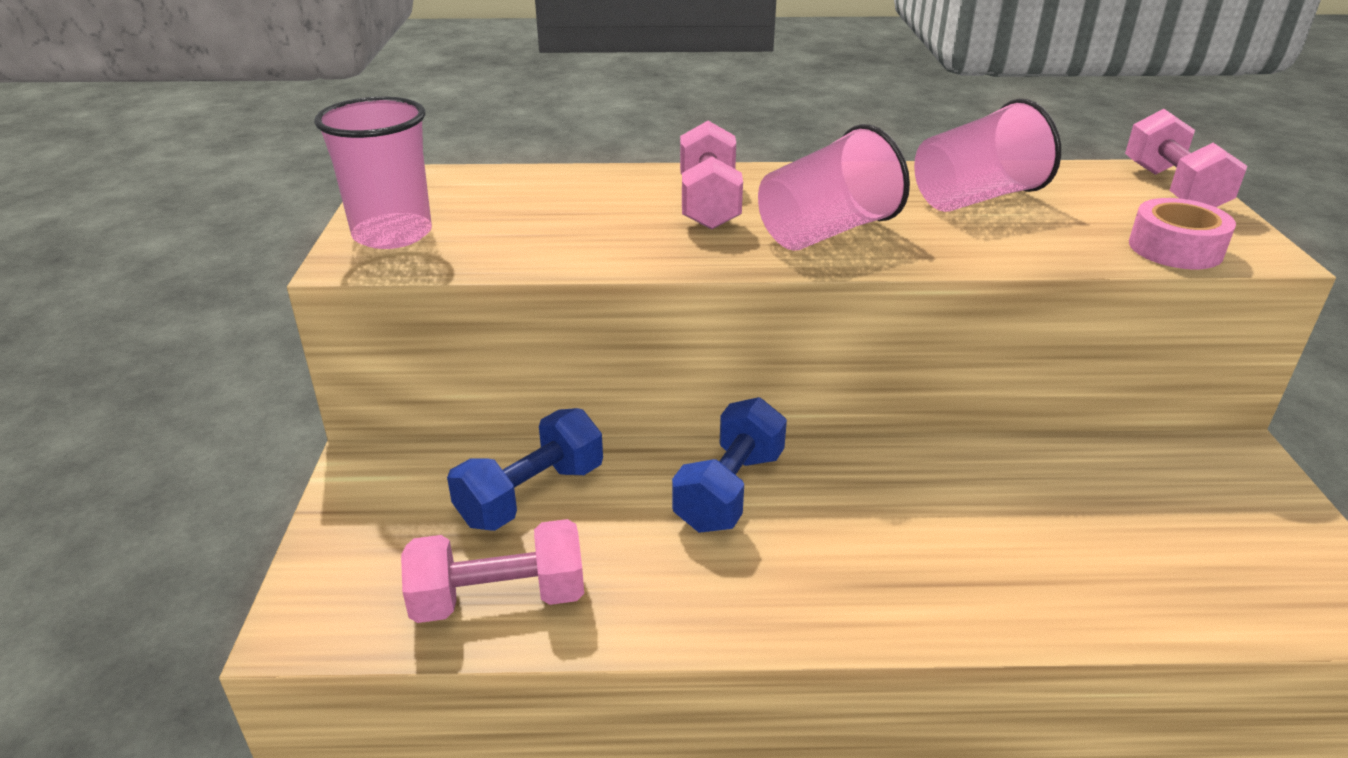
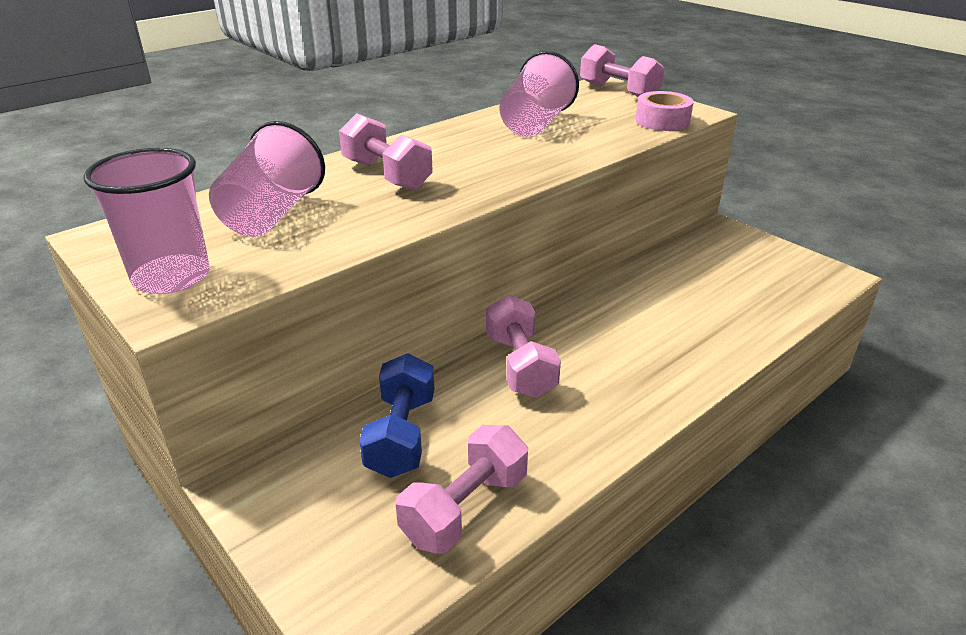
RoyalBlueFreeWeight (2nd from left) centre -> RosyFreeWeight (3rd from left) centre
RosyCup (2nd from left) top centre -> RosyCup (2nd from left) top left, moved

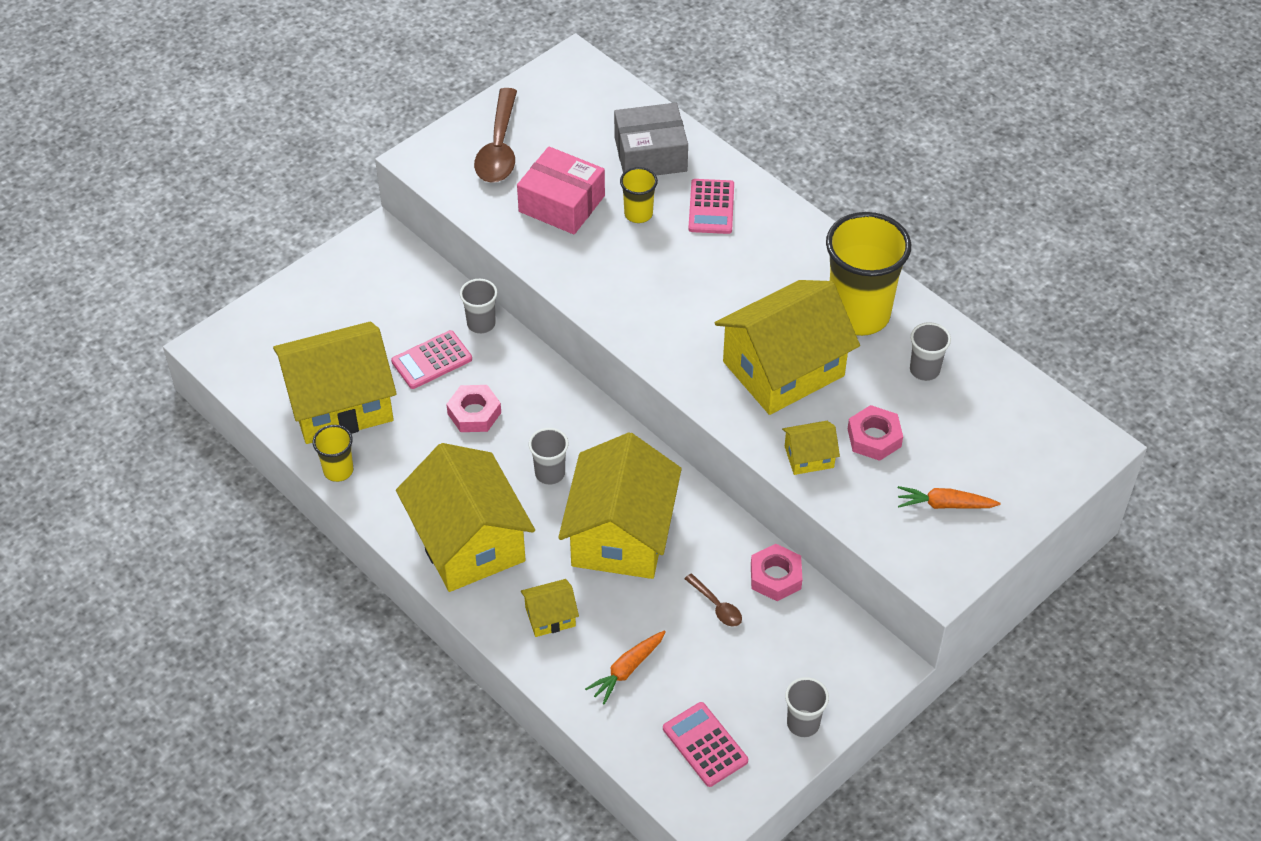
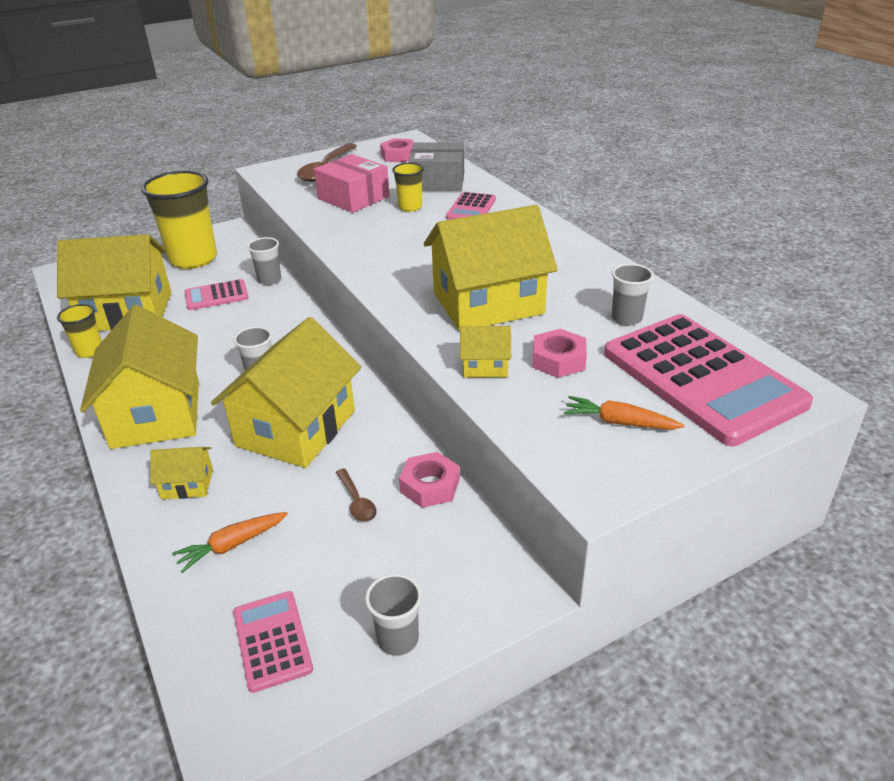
RosyHexNut (1st from left) centre -> RosyHexNut (1st from left) top centre, moved
YellowCup (3rd from left in the first image) top right -> YellowCup (2nd from left) top left, moved
none -> RosyAddingMachine (4th from left) middle right

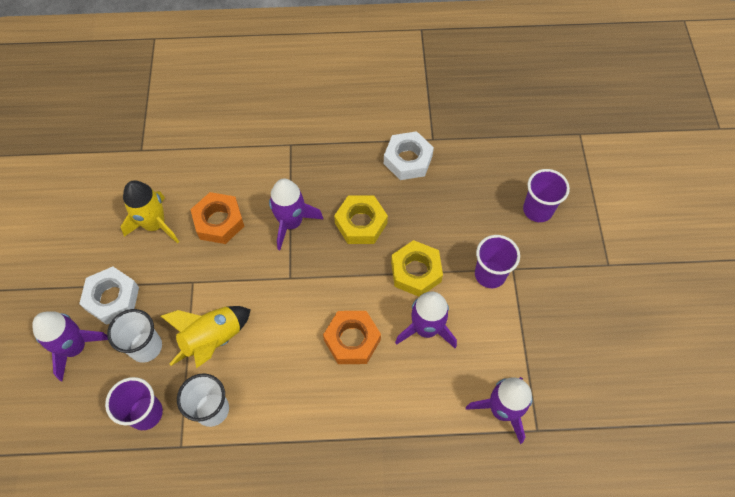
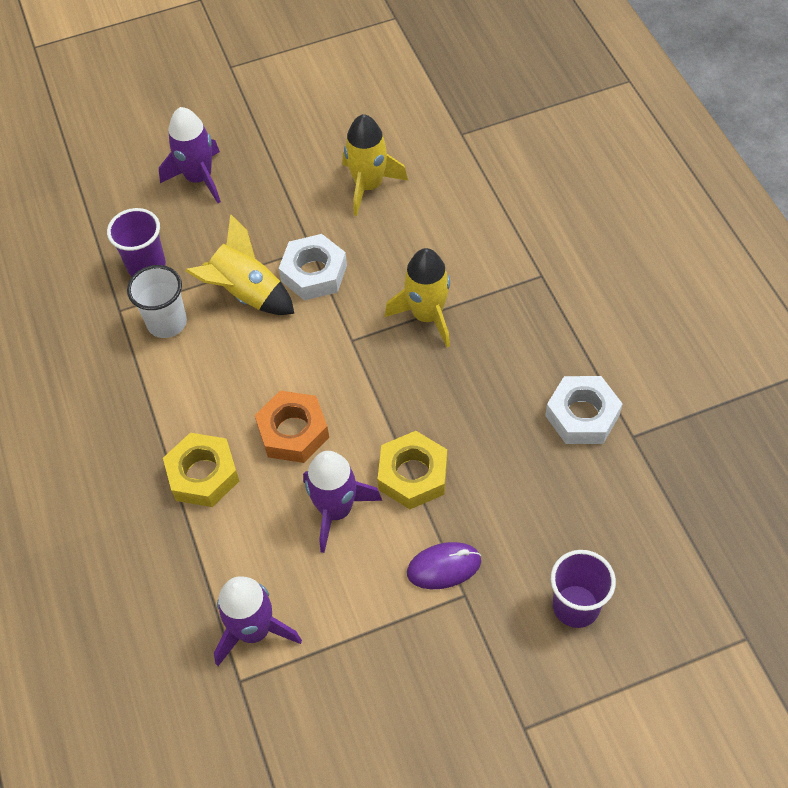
SnowWhiteHexNut (1st from left) middle left -> SnowWhiteHexNut (1st from left) centre, moved
SnowWhiteCup (1st from left) bottom left -> none
OrangeHexNut (1st from left) middle left -> none
RoyalPurpleToyRocket (2nd from left) centre -> YellowToyRocket (3rd from left) centre
YellowHexNut (1st from left) centre -> YellowHexNut (1st from left) middle left, moved
RoyalPurpleCup (2nd from left) middle right -> RoyalPurpleMouse bottom centre

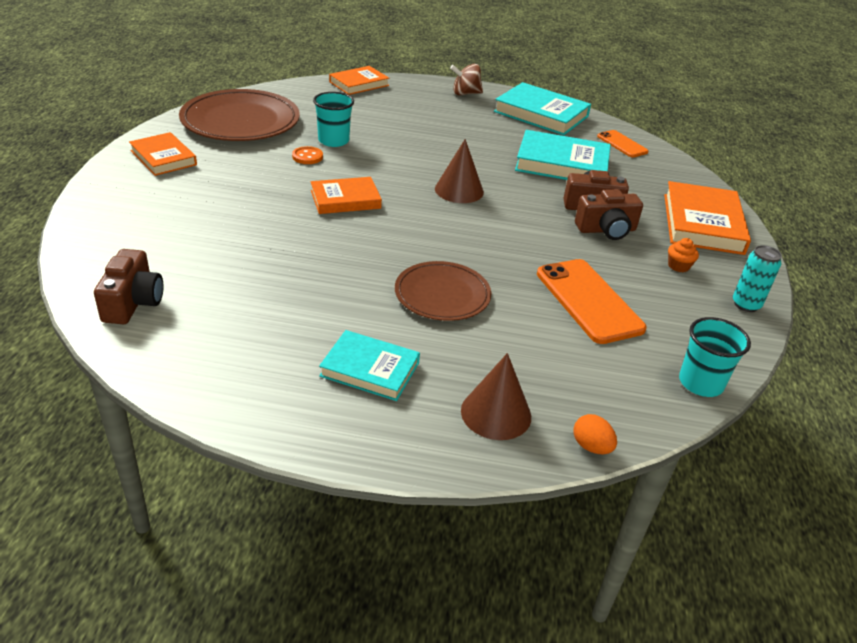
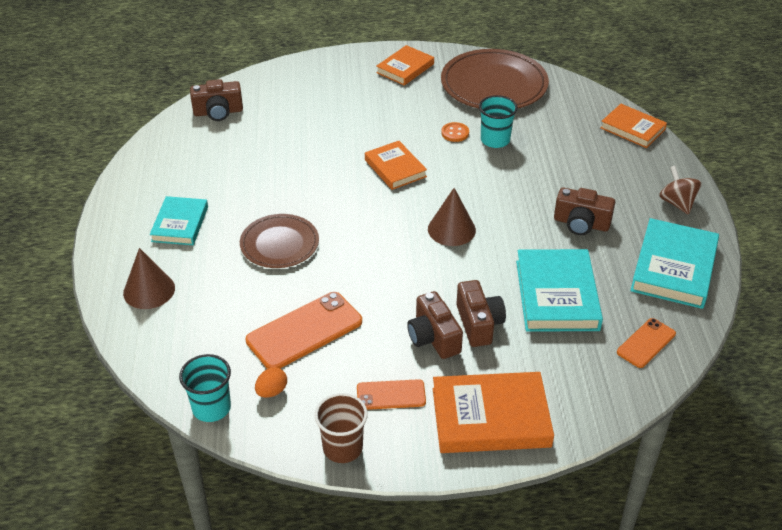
OrangeToyEgg bottom right -> OrangeToyEgg bottom centre, moved
OrangeCupcake middle right -> OrangePhone (2nd from left) bottom centre
AquaCan middle right -> BrownCup bottom centre
none -> BrownCompactCamera (4th from left) middle right

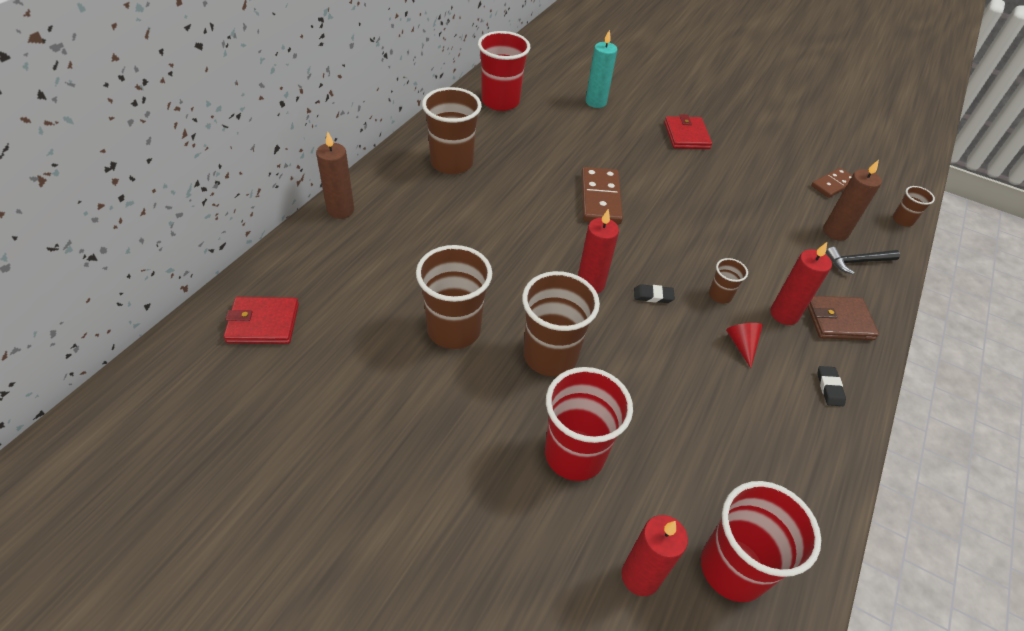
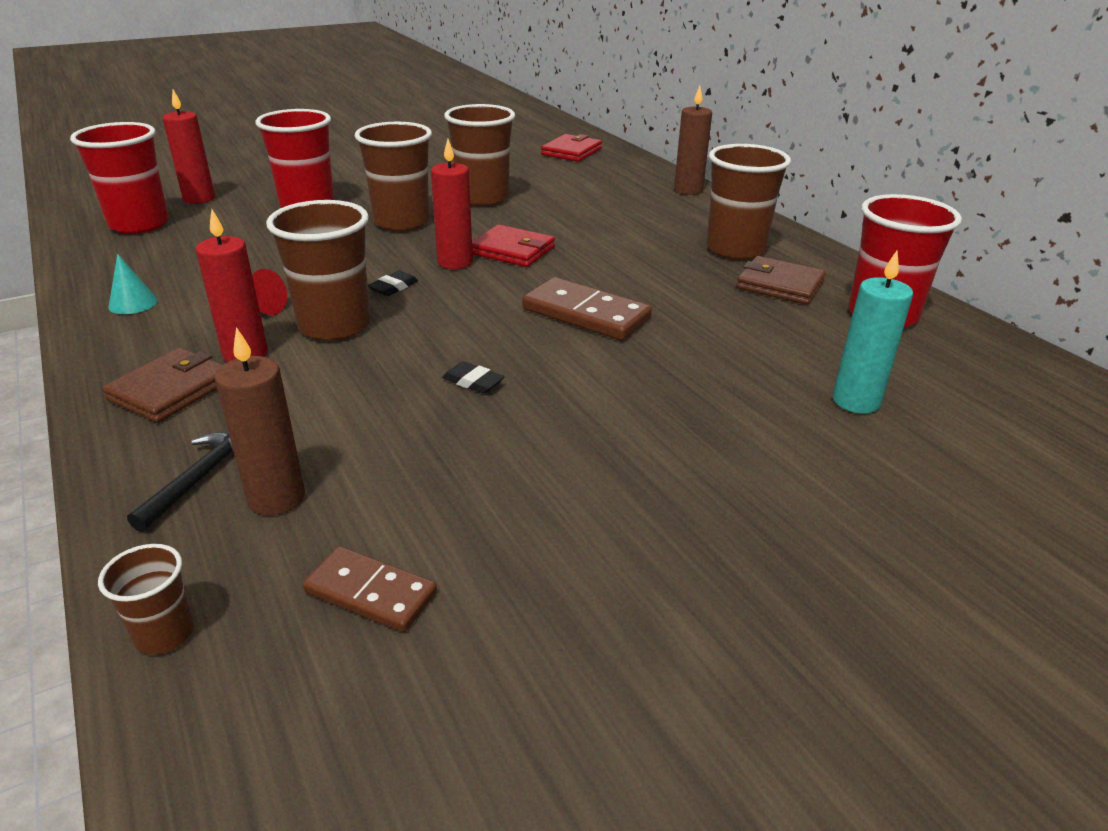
RedBillfold (2nd from left in the first image) top right -> RedBillfold (1st from left) top centre, moved
BrownCup (4th from left in the first image) middle right -> BrownCup (2nd from left) top left, x2.07
BrownDominoTile (2nd from left in the first image) top right -> BrownDominoTile (1st from left) bottom centre, 60 degrees counterclockwise
EbonyEraser (2nd from left) middle right -> EbonyEraser (2nd from left) centre, moved
none -> AquaSolidCone middle left
none -> BrownBillfold (2nd from left) middle right

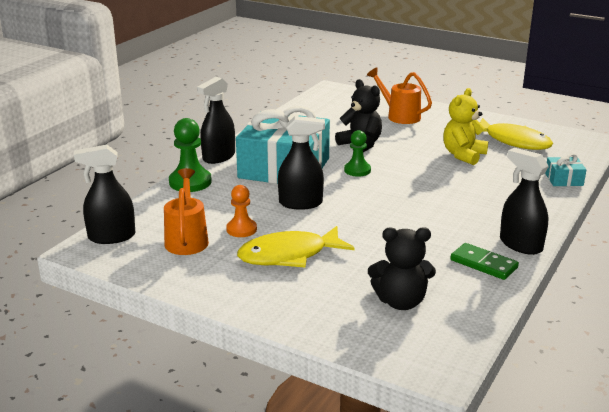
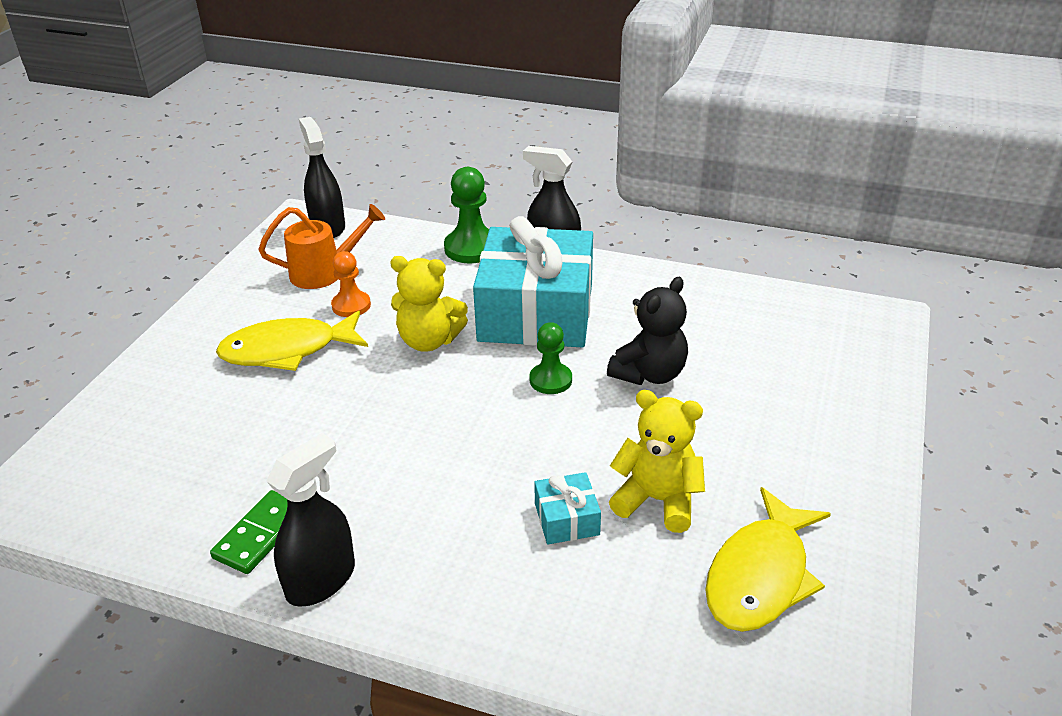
YellowFish (1st from left) centre -> YellowFish (1st from left) middle left, 75 degrees counterclockwise
EbonySprayBottle (3rd from left) centre -> YellowTeddy (1st from left) centre
OrangeWateringCan (2nd from left) top centre -> none
EbonyTeddy (2nd from left) centre -> none
AquaGift (2nd from left) middle right -> AquaGift (2nd from left) bottom centre, moved

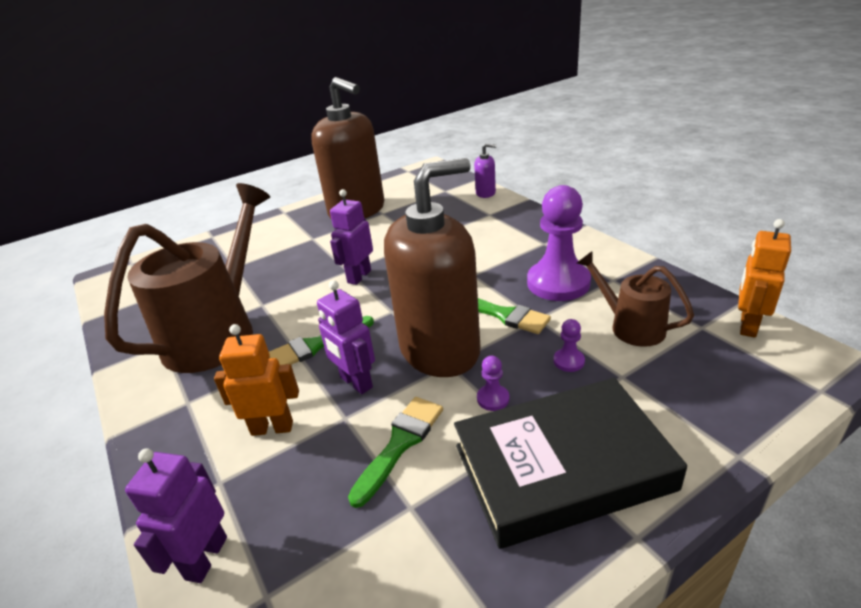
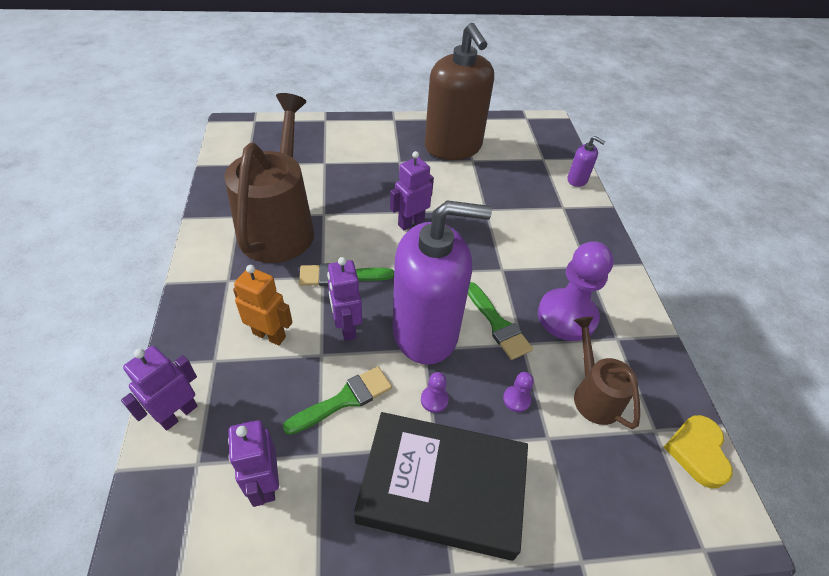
BrownWateringCan (1st from left) middle left -> BrownWateringCan (1st from left) top left, 45 degrees counterclockwise
BrownSoapPump (2nd from left) centre -> RoyalPurpleSoapPump (1st from left) centre
OrangeRobot (2nd from left) middle right -> YellowHeartShape bottom right
none -> RoyalPurpleRobot (2nd from left) bottom left

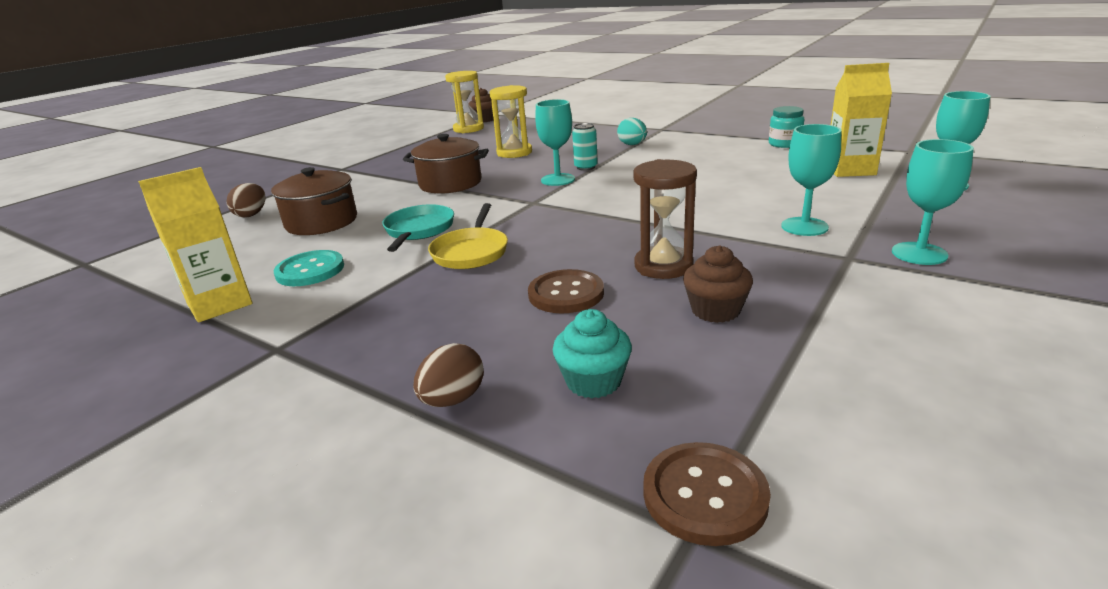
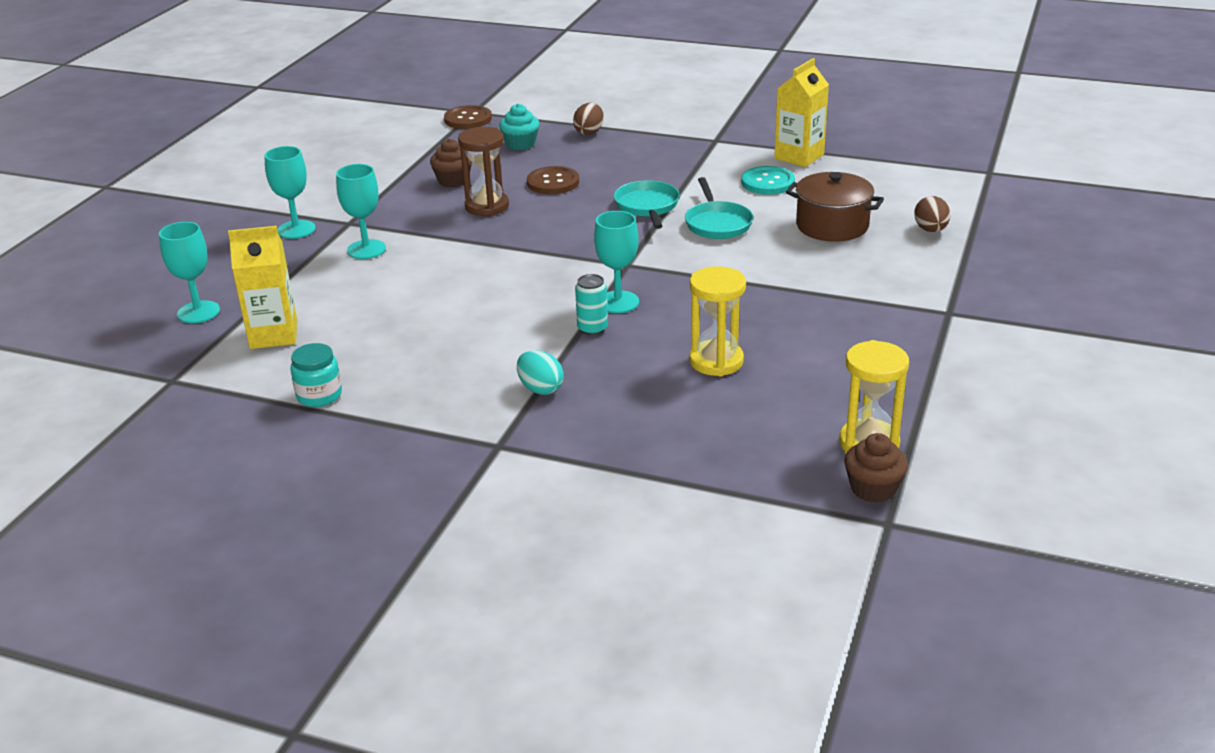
BrownPot (2nd from left) top centre -> none
YellowSkillet centre -> AquaSkillet (1st from left) top centre

